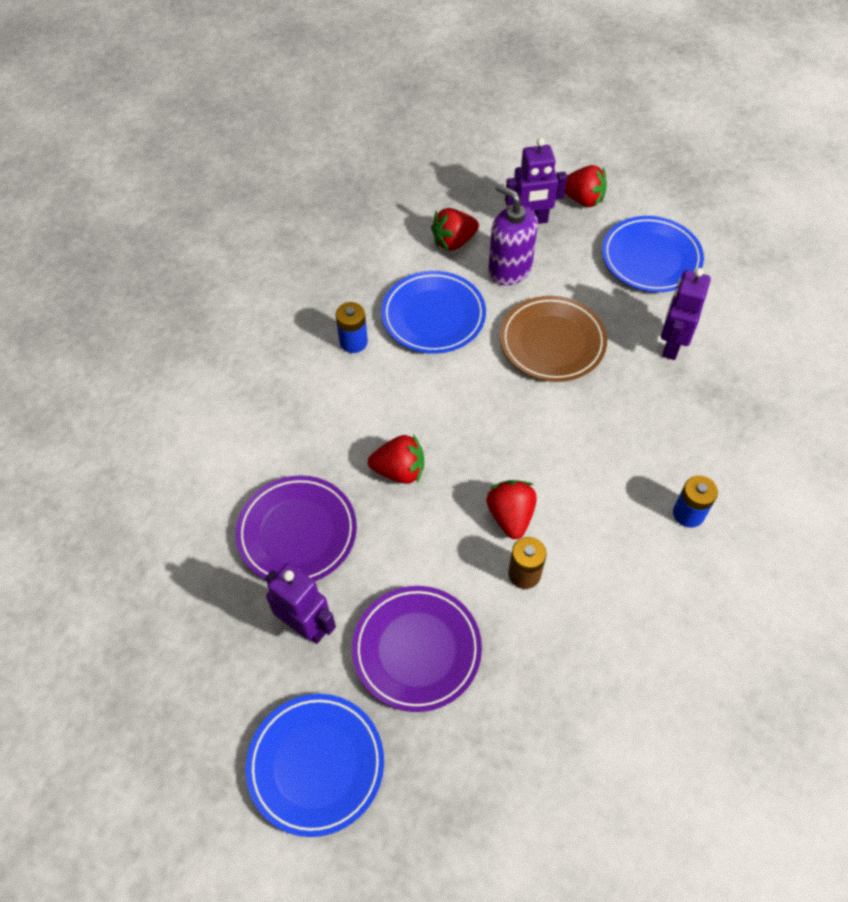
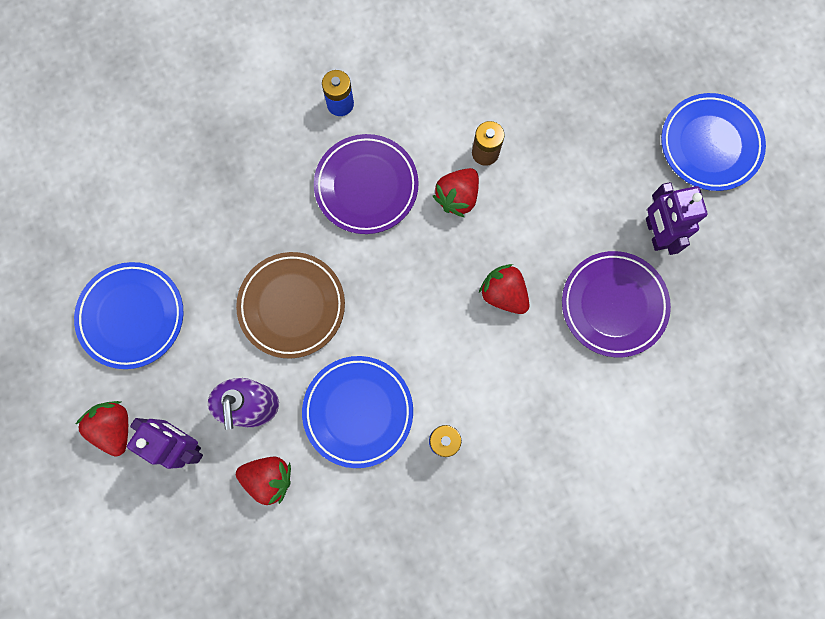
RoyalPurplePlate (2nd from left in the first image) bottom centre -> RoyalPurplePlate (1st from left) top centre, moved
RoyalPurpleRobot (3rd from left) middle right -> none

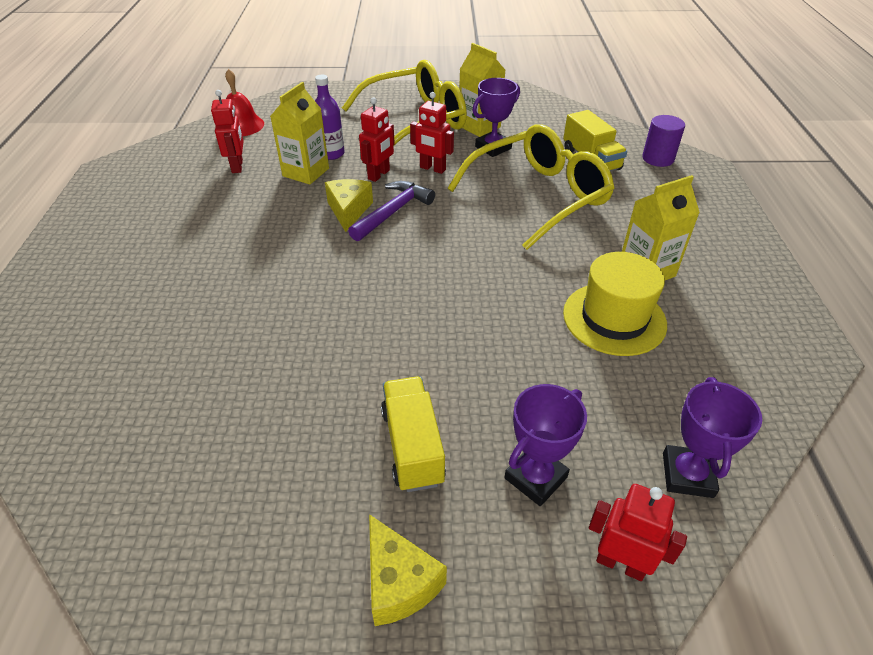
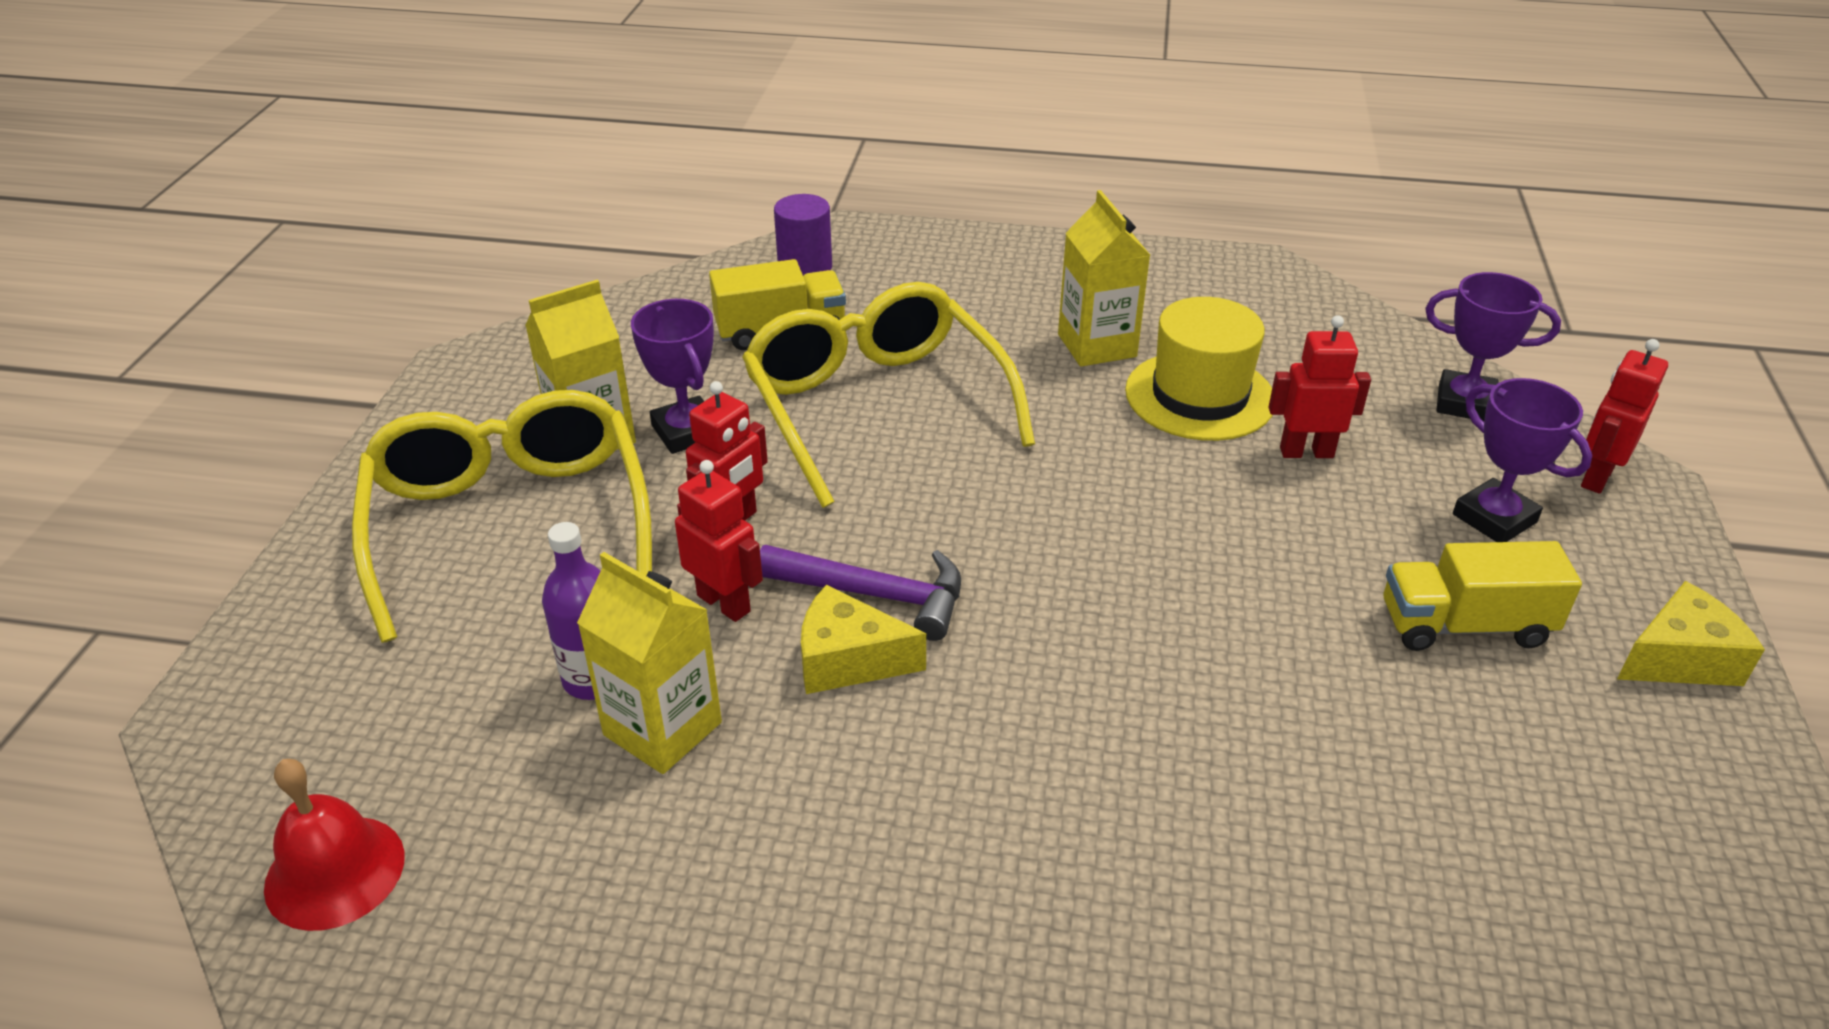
RedRobot (1st from left in the first image) top left -> RedRobot (3rd from left) middle right, moved
RoyalPurpleCarpenter'sHammer top centre -> RoyalPurpleCarpenter'sHammer centre, 150 degrees clockwise

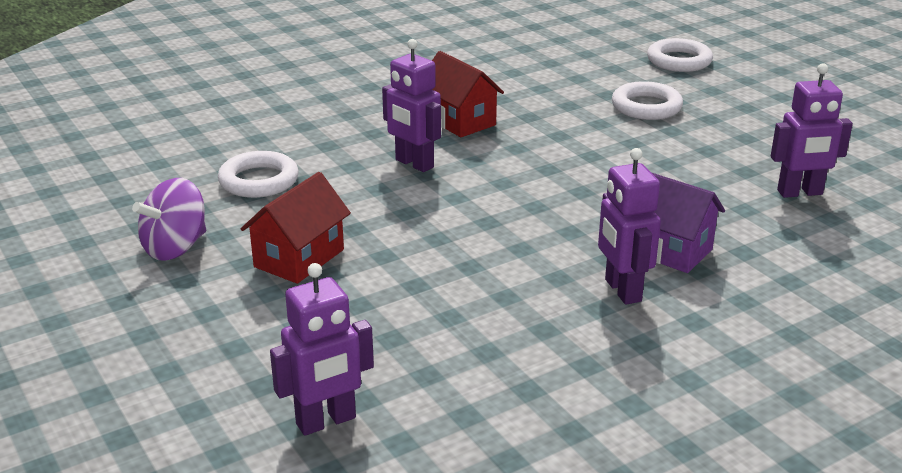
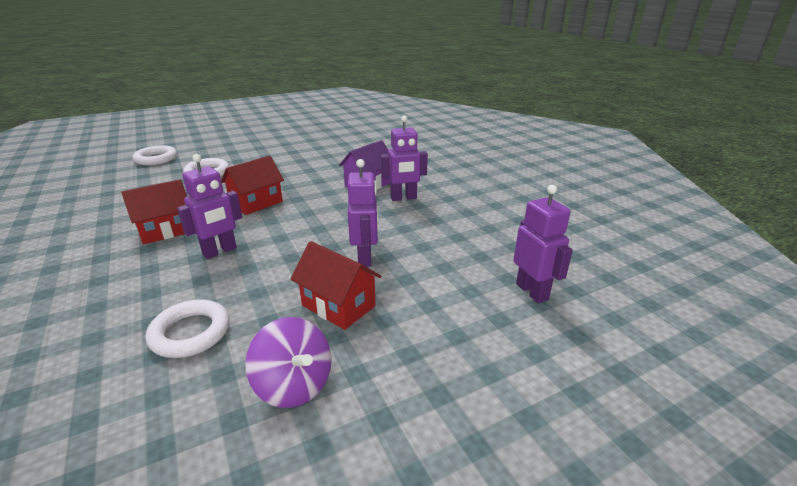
RoyalPurpleRobot (4th from left in the first image) top right -> RoyalPurpleRobot (2nd from left) centre, moved
none -> RedCottage (2nd from left) middle left

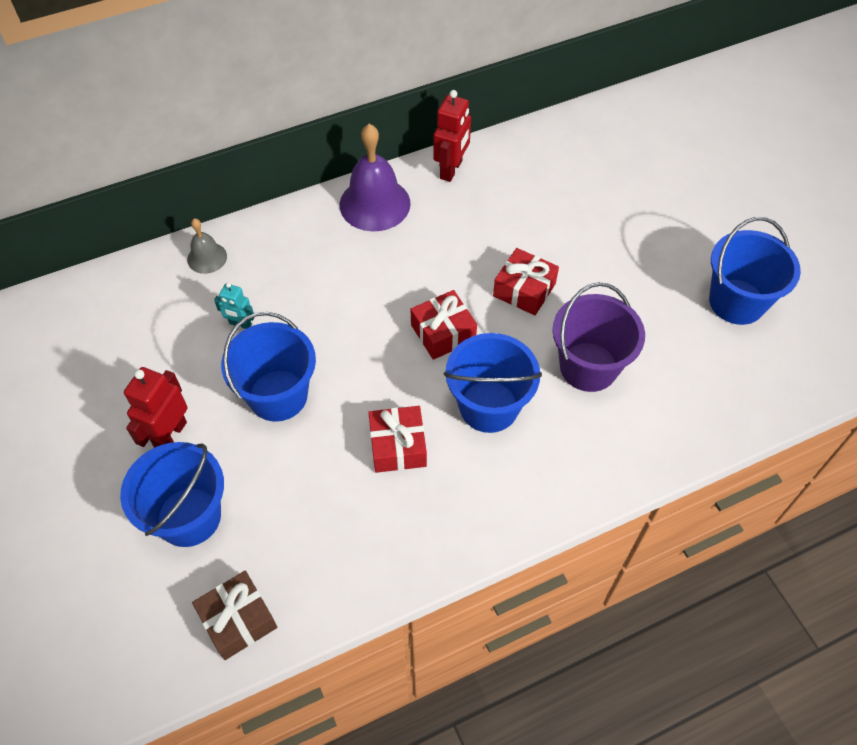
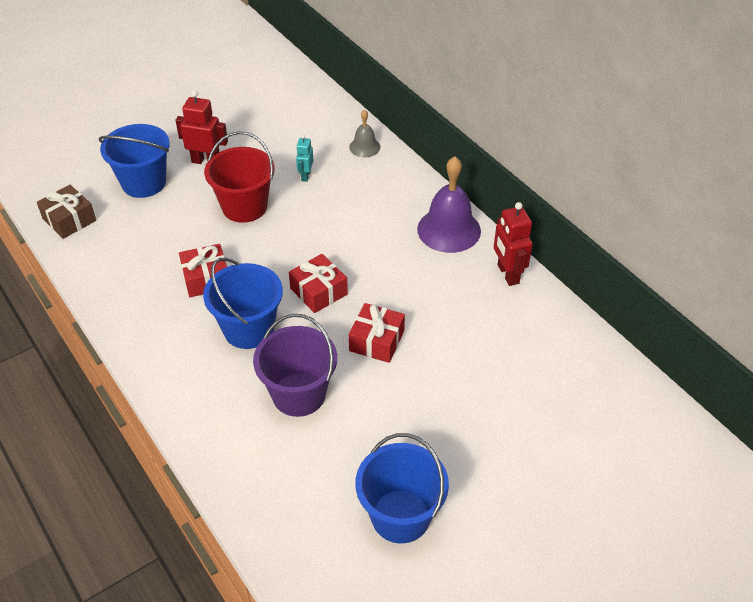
RoyalBluePail (2nd from left) middle left -> RedPail top left
RedRobot (2nd from left) top centre -> RedRobot (2nd from left) middle right, 60 degrees clockwise

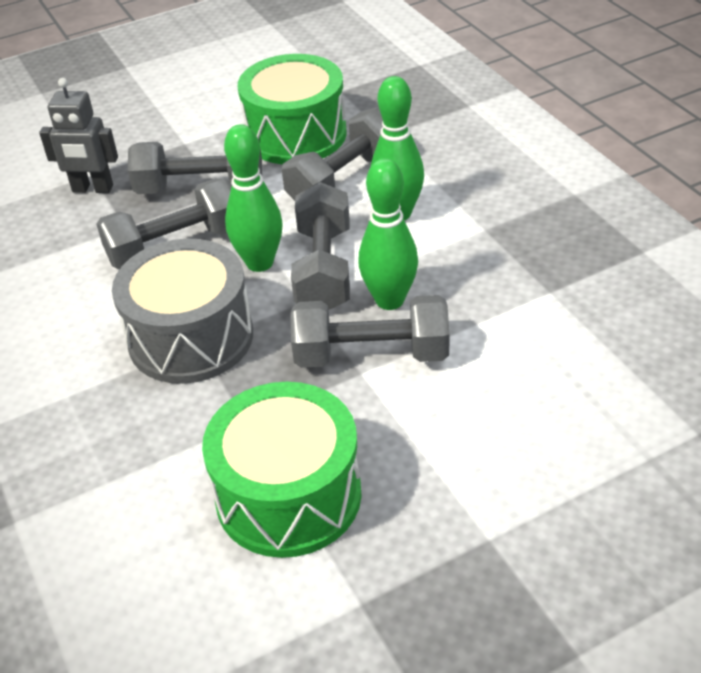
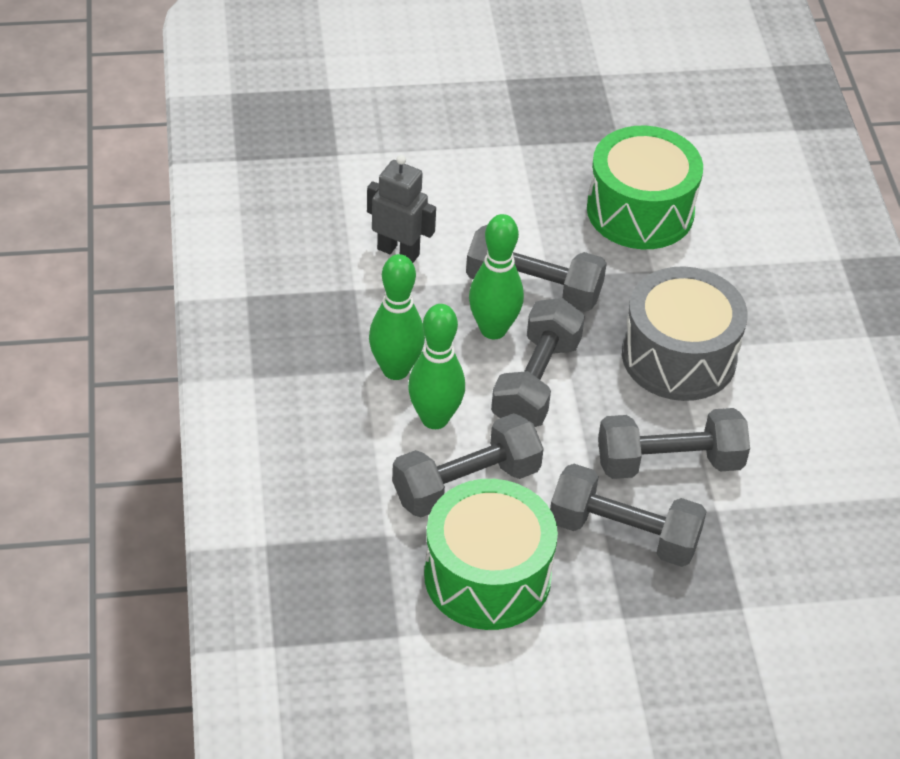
GrayRobot top left -> GrayRobot top centre, moved
LeafGreenBowlingPin (1st from left) top centre -> LeafGreenBowlingPin (1st from left) centre, moved

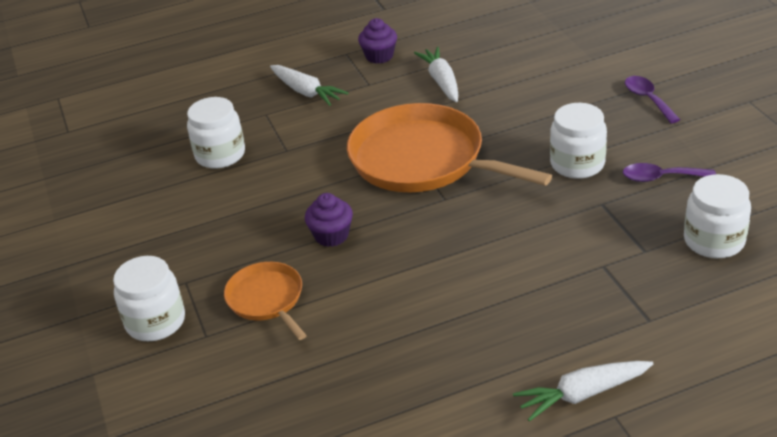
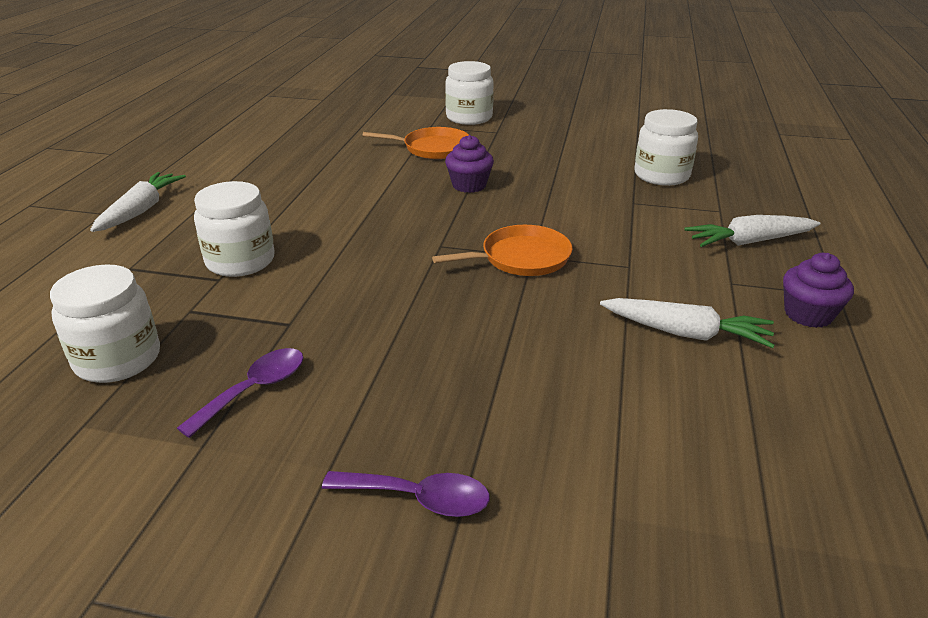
OrangeSkillet (2nd from left) centre, x0.51
SnowWhitePreserveJar (3rd from left in the first image) top right -> SnowWhitePreserveJar (2nd from left) middle left, moved

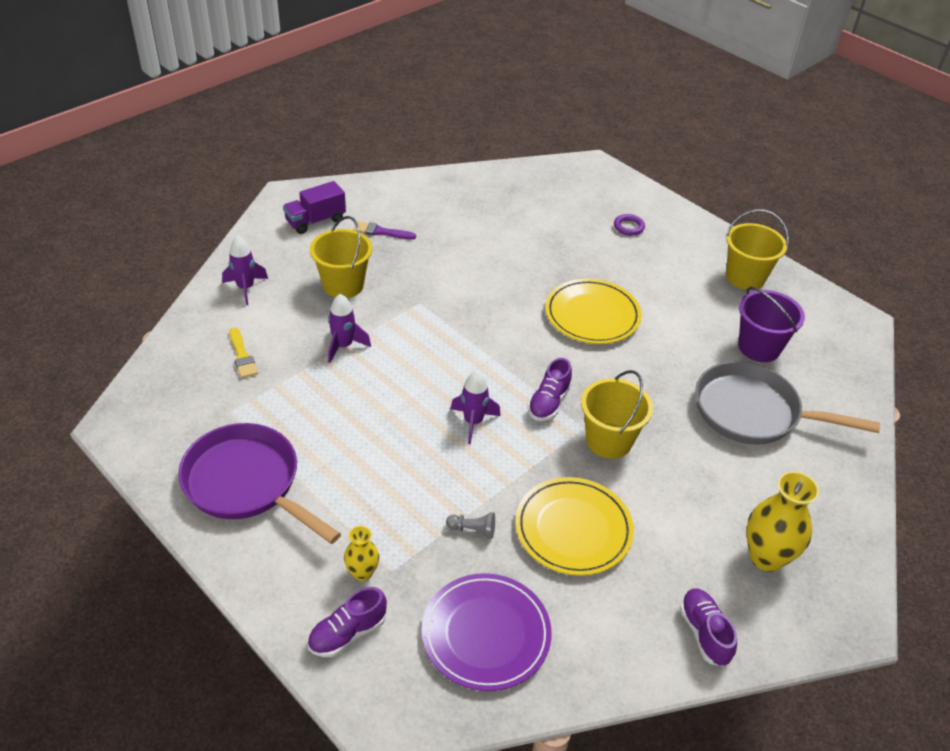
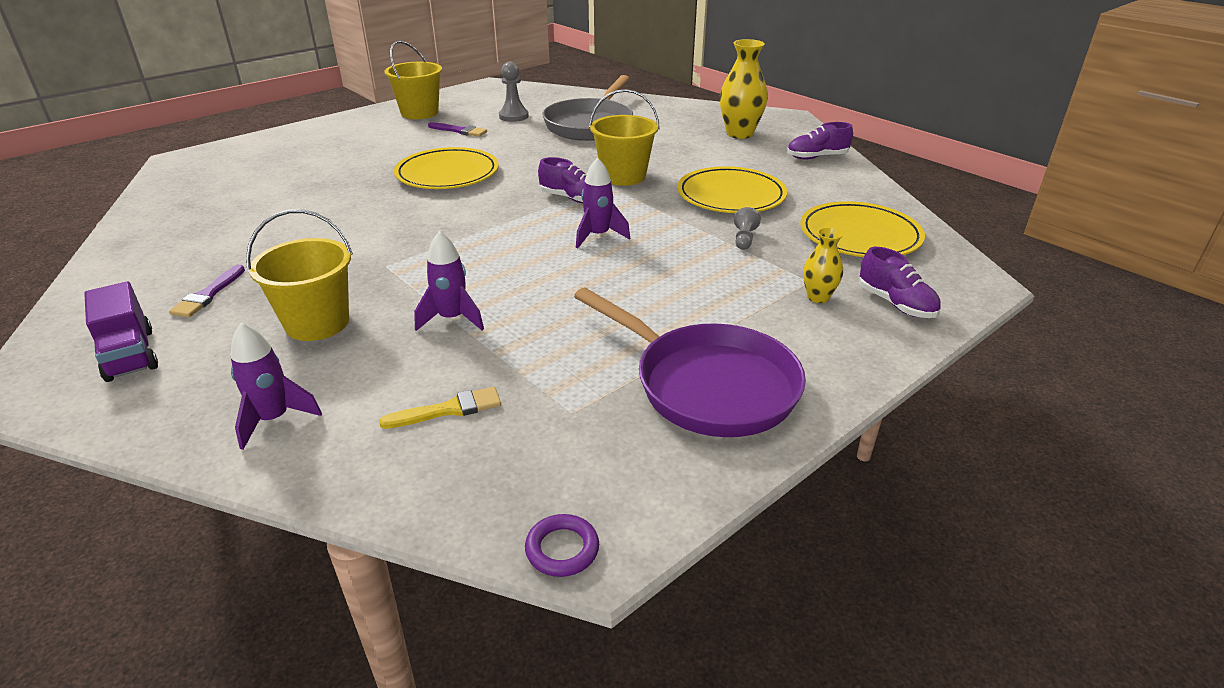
RoyalPurpleSkillet middle left -> RoyalPurpleSkillet centre, 90 degrees counterclockwise
RoyalPurplePlate bottom centre -> YellowPlate (3rd from left) top right
RoyalPurpleHoop top centre -> RoyalPurpleHoop bottom centre, moved
RoyalPurplePail middle right -> GrayChessPawn (1st from left) top centre
none -> RoyalPurpleBrush (2nd from left) top centre

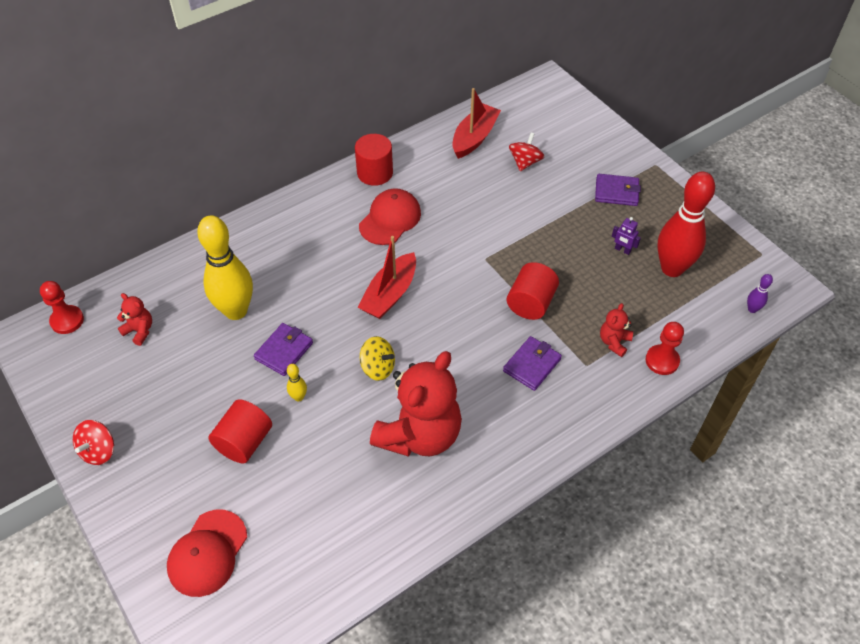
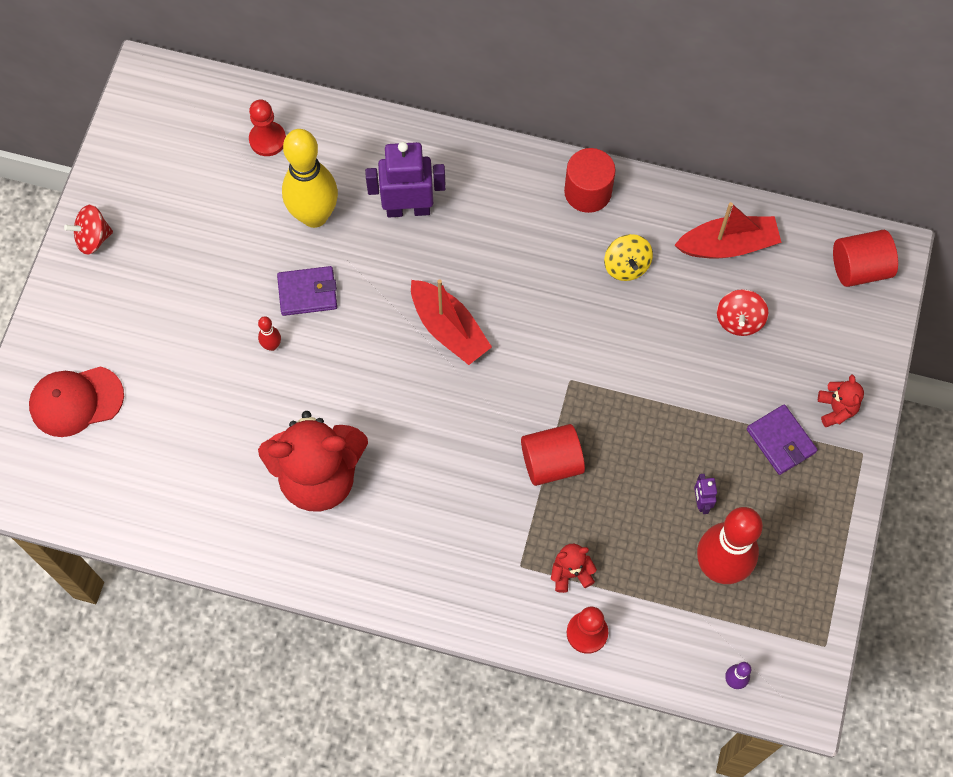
RedChessPawn (1st from left) middle left -> RedChessPawn (1st from left) top left, moved
RedTeddy (1st from left in the first image) middle left -> RedTeddy (3rd from left) middle right, moved
RedCylinder (1st from left in the first image) bottom left -> RedCylinder (3rd from left) top right, moved
YellowBowlingPin (2nd from left) centre -> RedBowlingPin (1st from left) middle left
RedBoat (1st from left) centre, 120 degrees counterclockwise
RedBaseballCap (2nd from left) centre -> none
YellowSpinningTop centre -> YellowSpinningTop top centre, moved
RoyalPurpleBillfold (2nd from left) centre -> none
RedSpinningTop (2nd from left) top centre -> RedSpinningTop (2nd from left) middle right, 120 degrees clockwise
none -> RoyalPurpleRobot (1st from left) top centre

